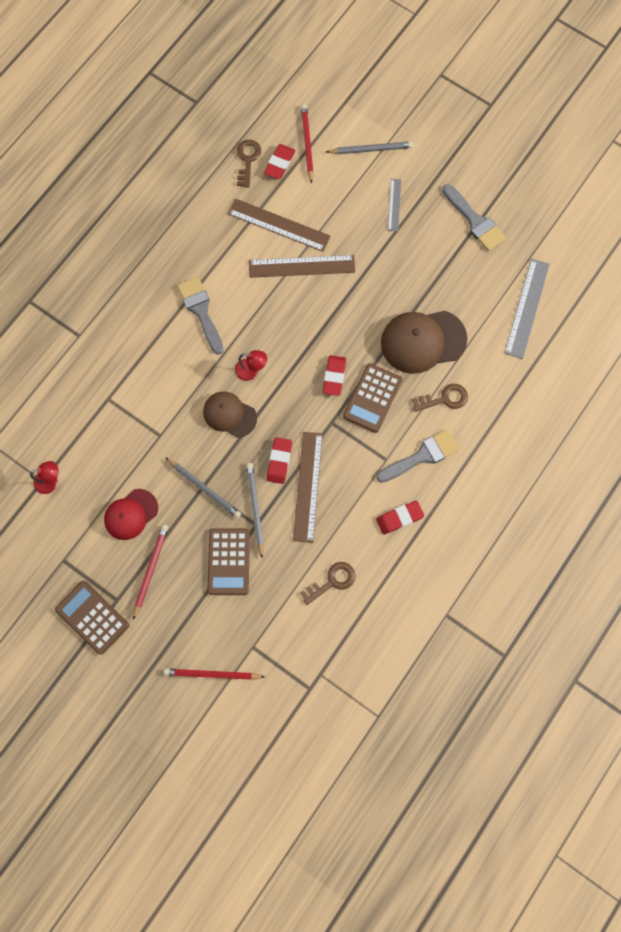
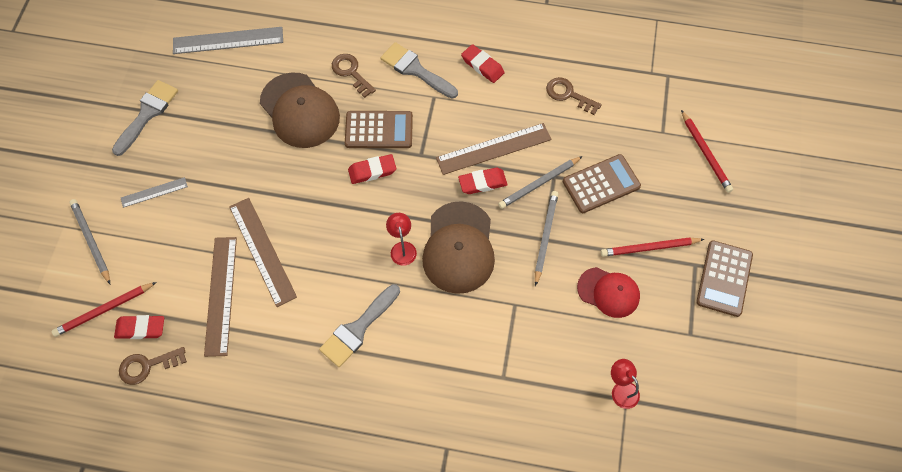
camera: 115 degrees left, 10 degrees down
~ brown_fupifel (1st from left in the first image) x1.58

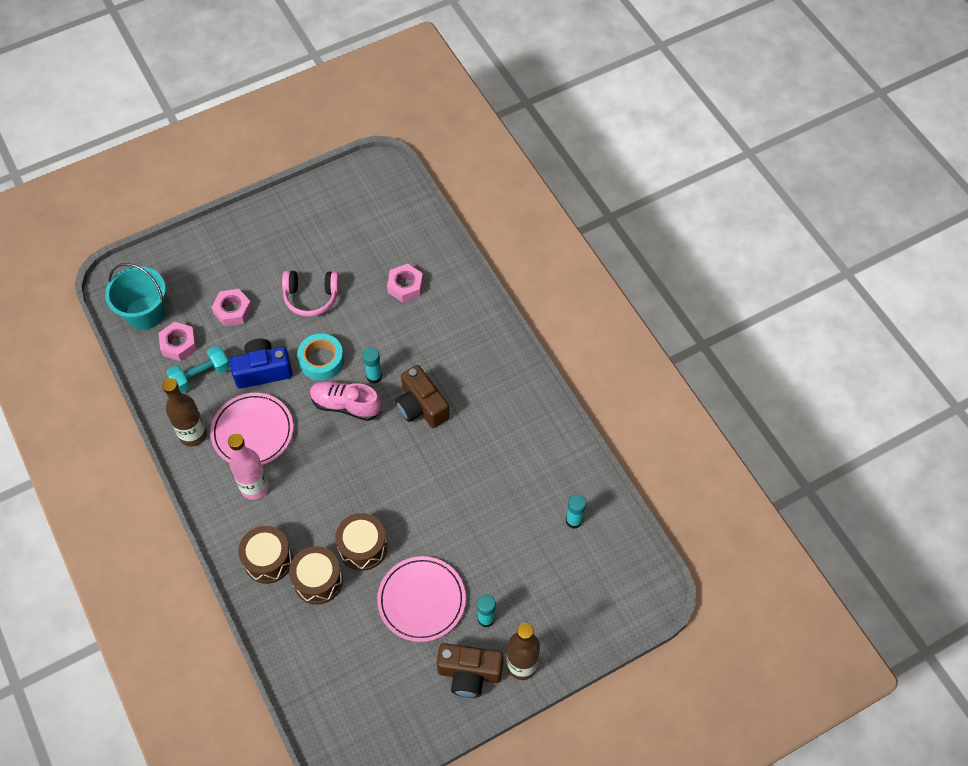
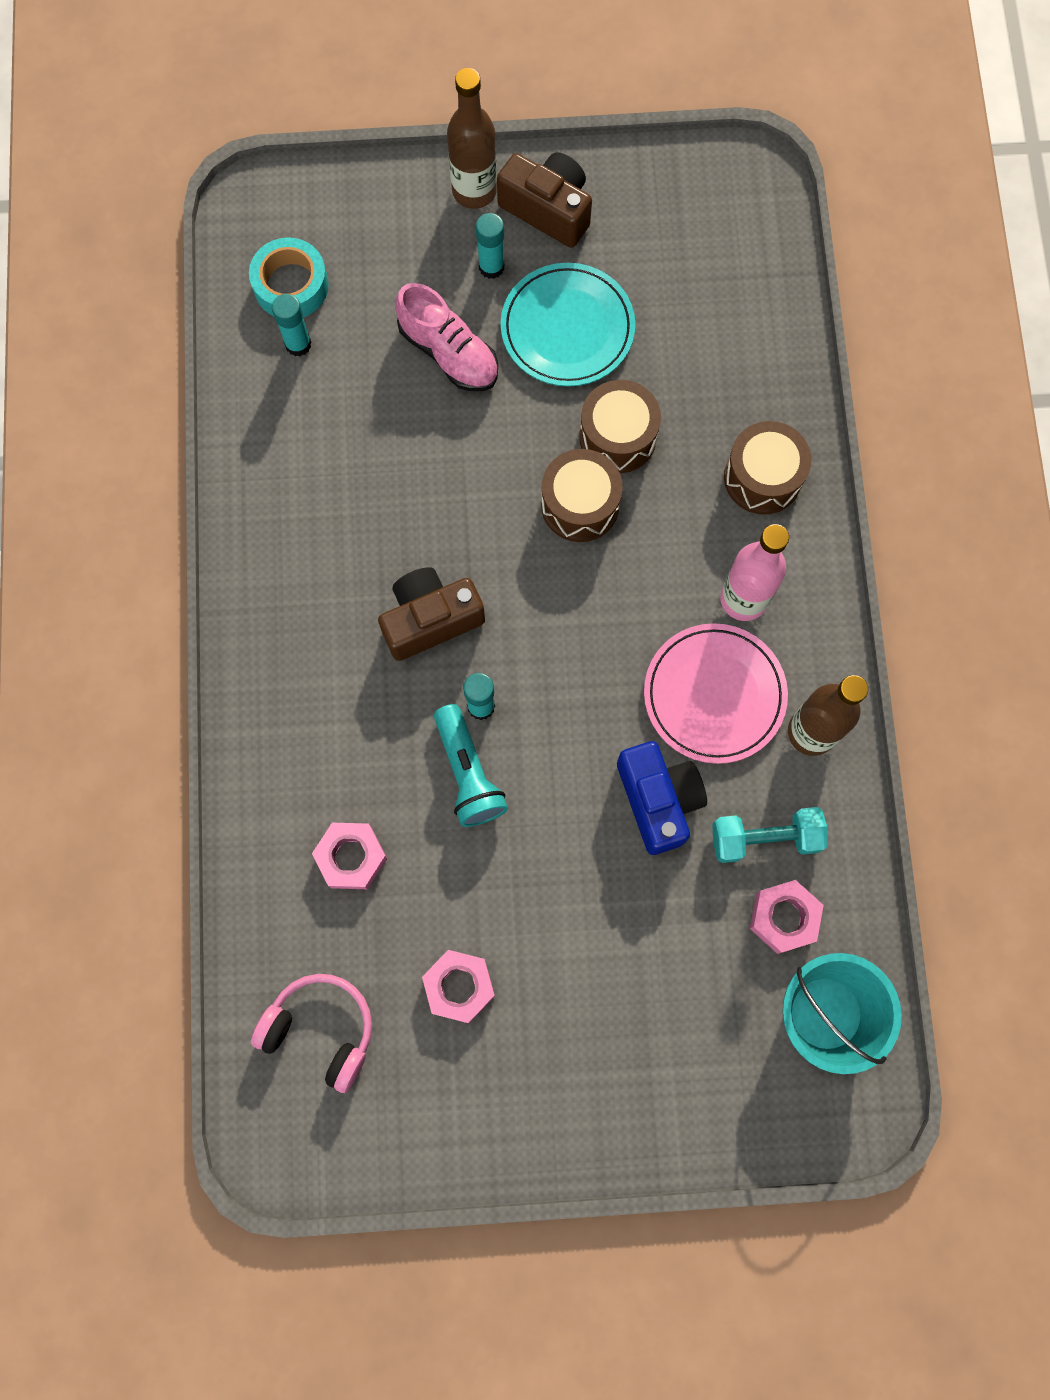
camera: 155 degrees left, 15 degrees up
~ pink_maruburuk
~ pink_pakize (2nd from left)
~ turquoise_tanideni
~ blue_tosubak 120 degrees counterclockwise
~ brown_tosubak (1st from left) 105 degrees counterclockwise
~ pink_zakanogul
~ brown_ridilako (2nd from left in the first image) to brown_ridilako (1st from left)
~ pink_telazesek (2nd from left) to turquoise_telazesek
+ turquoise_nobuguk

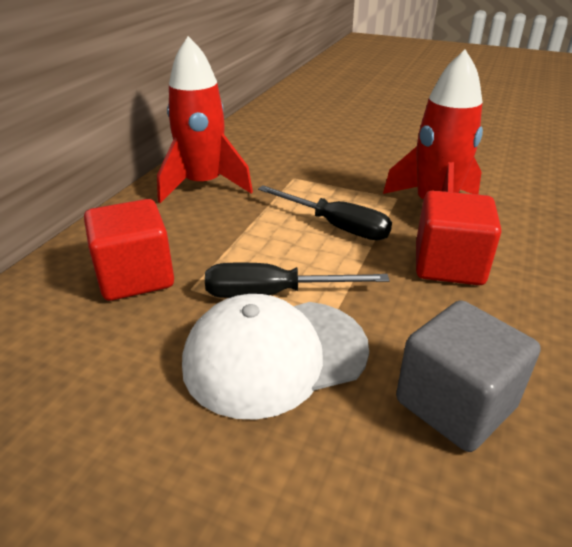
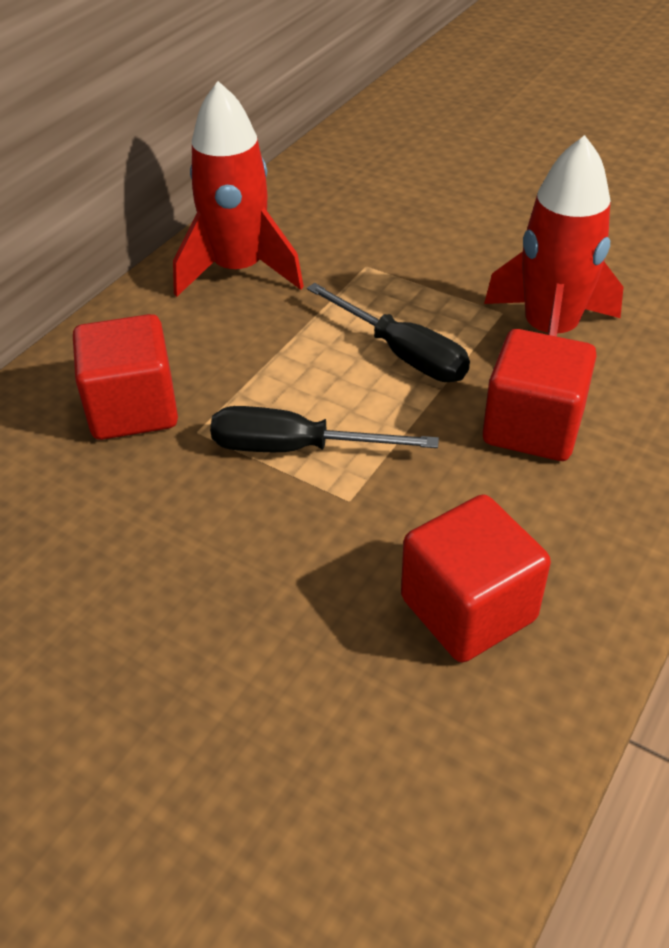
camera: 10 degrees right, 10 degrees up
- white_fupifel
~ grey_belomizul to red_belomizul (2nd from left)

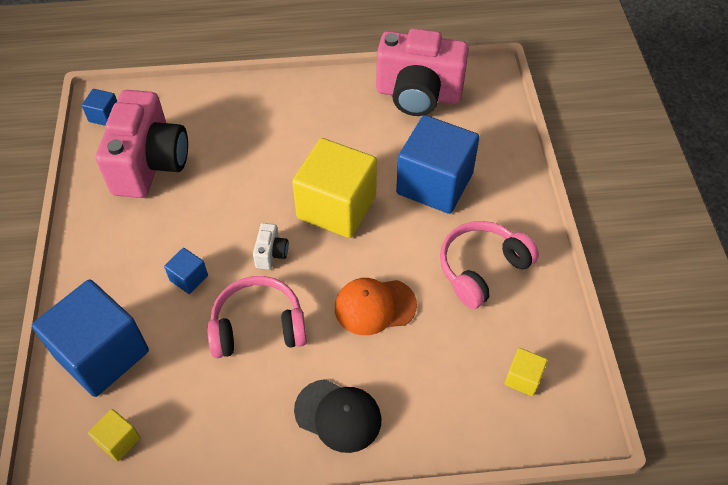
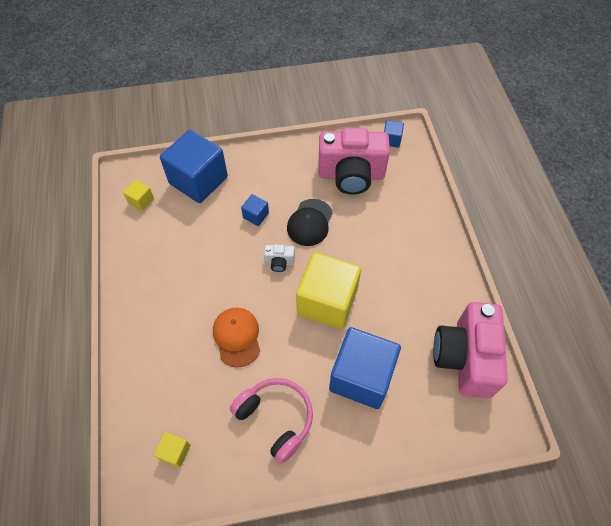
camera: 85 degrees right, 5 degrees up
- pink_maruburuk (1st from left)
~ black_fupifel

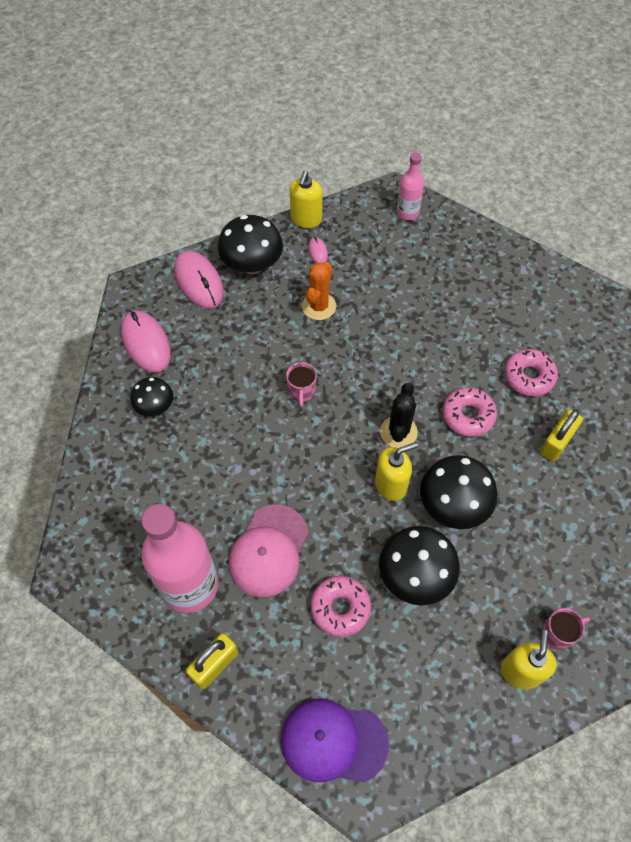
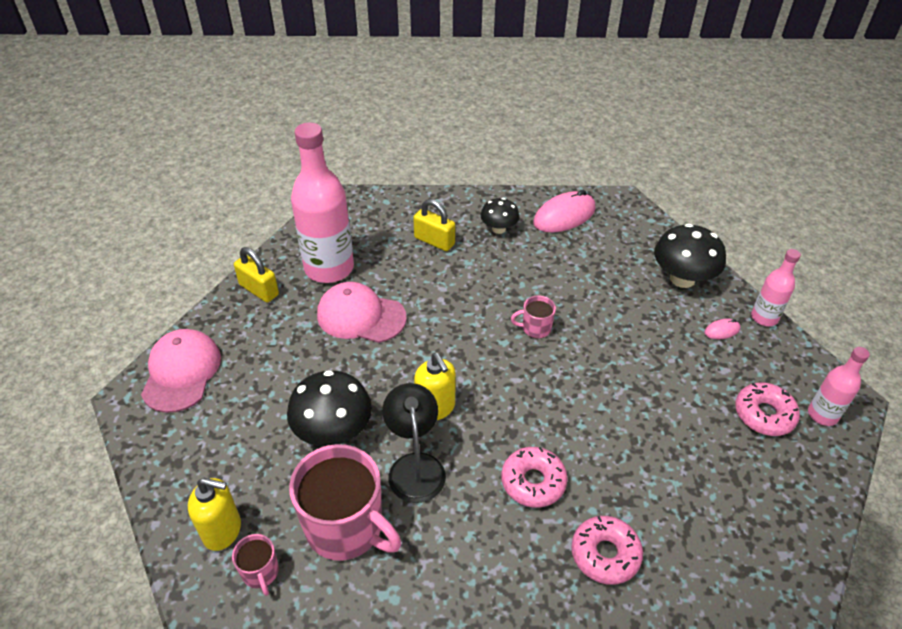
camera: 85 degrees right, 15 degrees down
~ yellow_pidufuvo (1st from left) to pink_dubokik (2nd from left)
- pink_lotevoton (2nd from left)
- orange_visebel
- black_visebel
~ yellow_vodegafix (2nd from left)
~ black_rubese (4th from left) to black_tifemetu
~ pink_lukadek (1st from left in the first image) to pink_lukadek (3rd from left)
~ purple_fupifel to pink_fupifel (1st from left)
+ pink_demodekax (2nd from left)

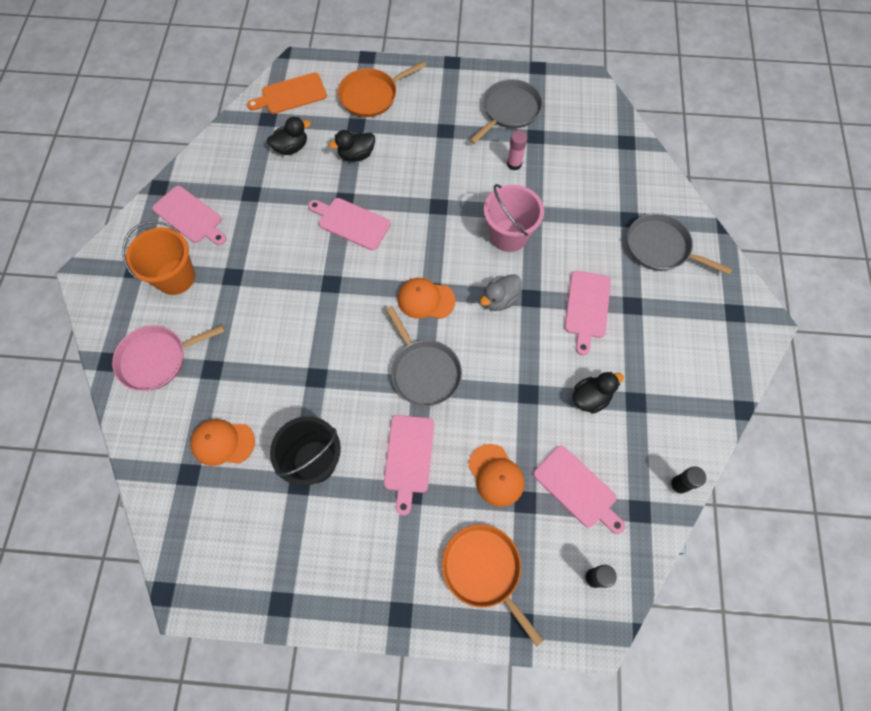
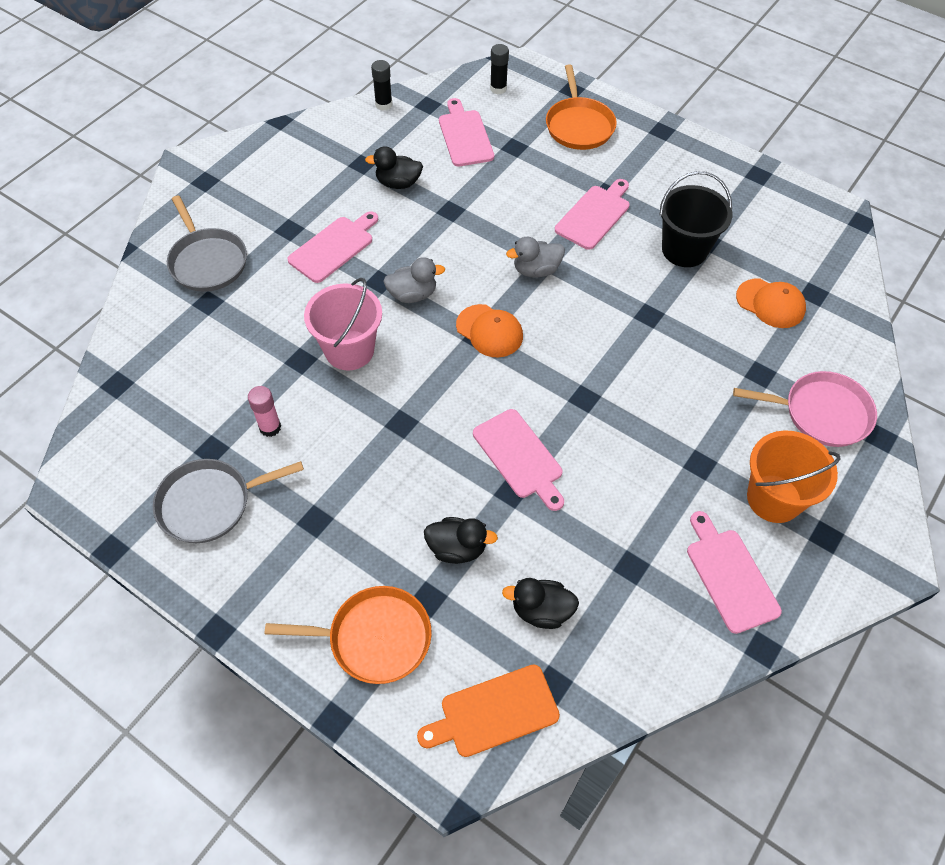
camera: 150 degrees left, 10 degrees down
~ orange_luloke 150 degrees clockwise
~ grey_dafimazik (1st from left) to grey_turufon (2nd from left)
- orange_fupifel (3rd from left)

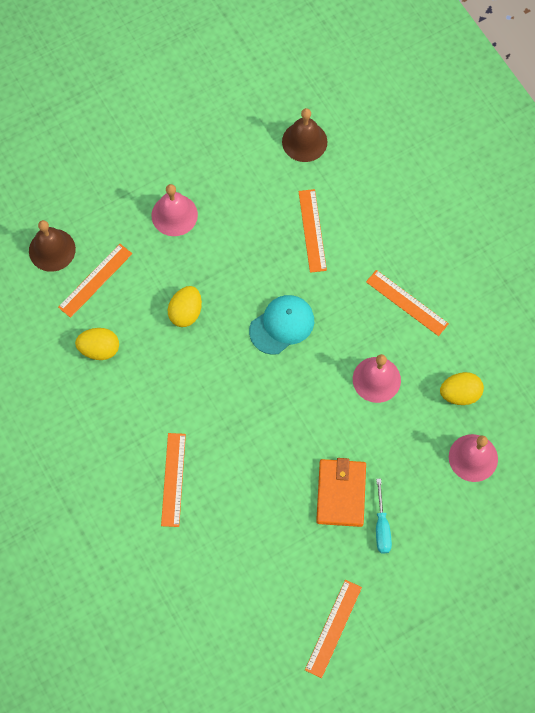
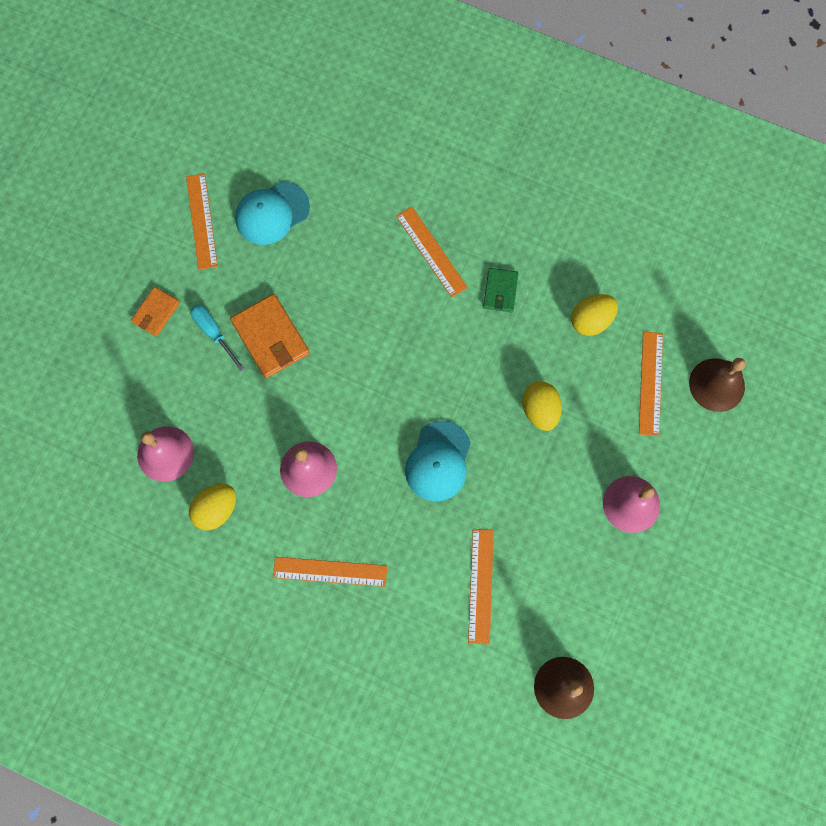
camera: 145 degrees right, 5 degrees up
~ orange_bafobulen (3rd from left in the first image) 45 degrees clockwise
+ turquoise_fupifel (1st from left)
+ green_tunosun
+ orange_tunosun (1st from left)

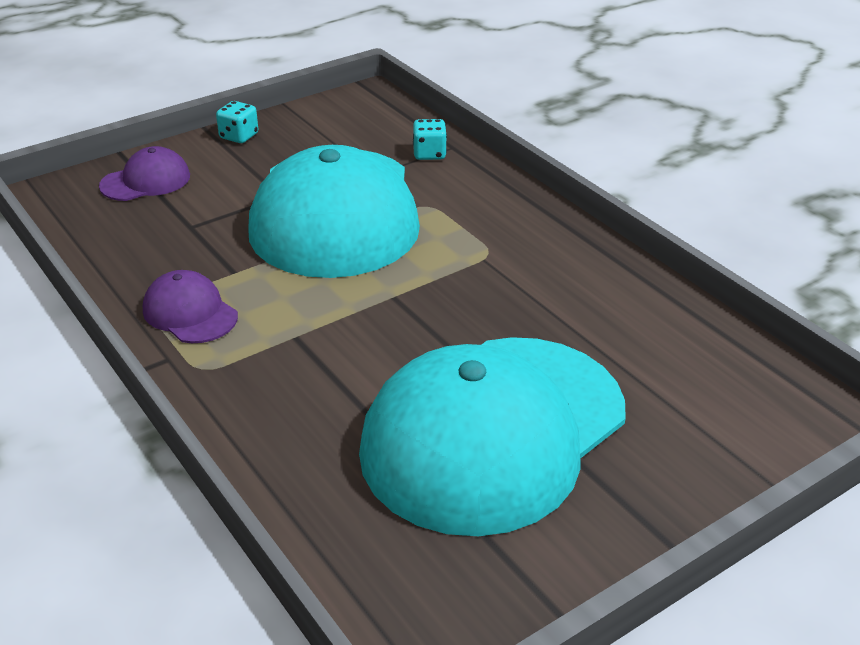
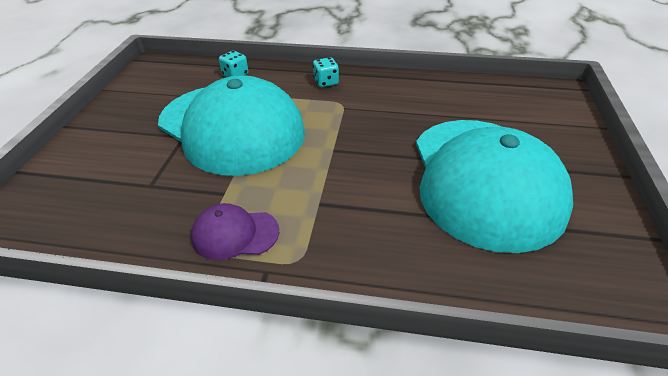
camera: 45 degrees left, 5 degrees up
~ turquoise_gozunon (1st from left in the first image) to turquoise_gozunon (2nd from left)
- purple_fupifel (1st from left)

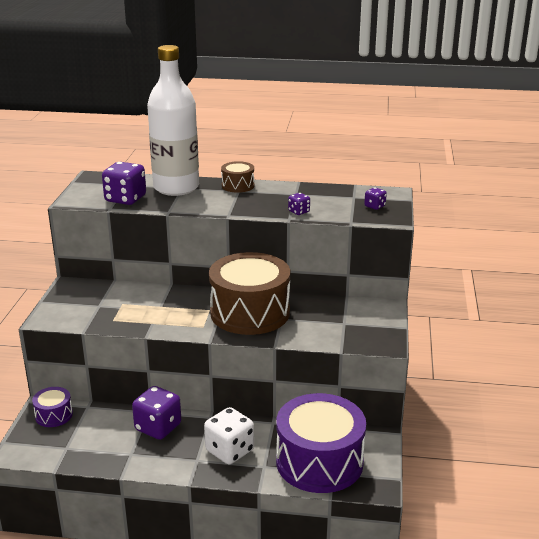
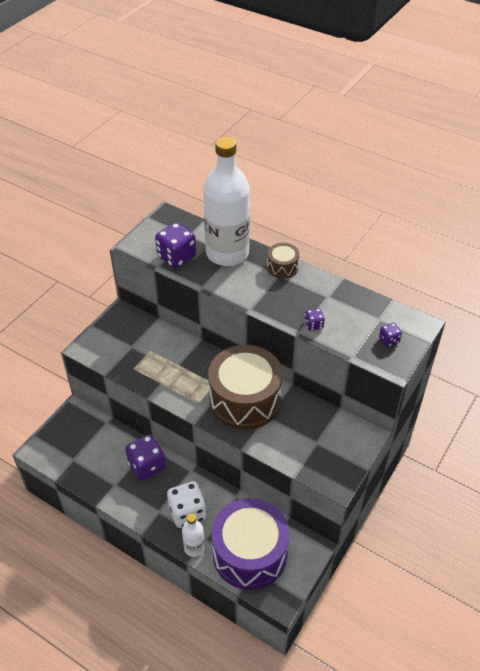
camera: 25 degrees right, 20 degrees up
- purple_ridilako (1st from left)
+ white_dubokik (1st from left)

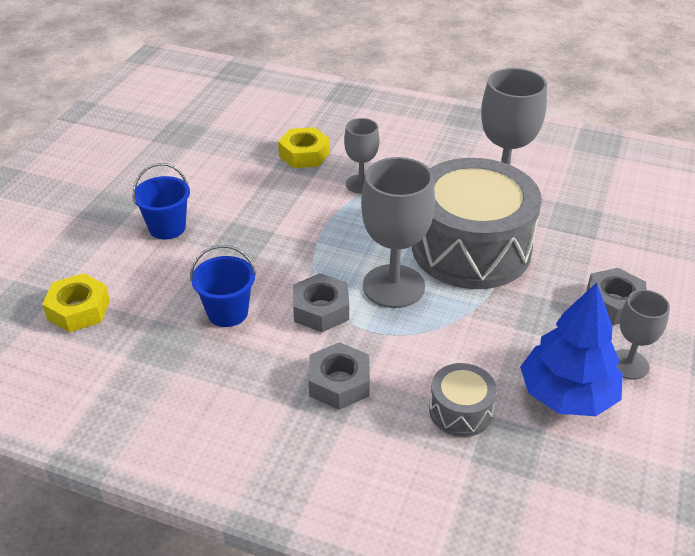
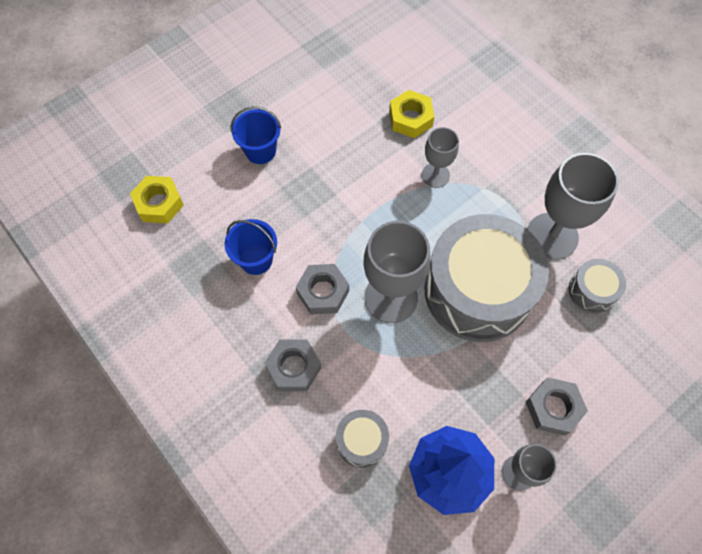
camera: 30 degrees right, 25 degrees up
+ grey_ridilako (3rd from left)

